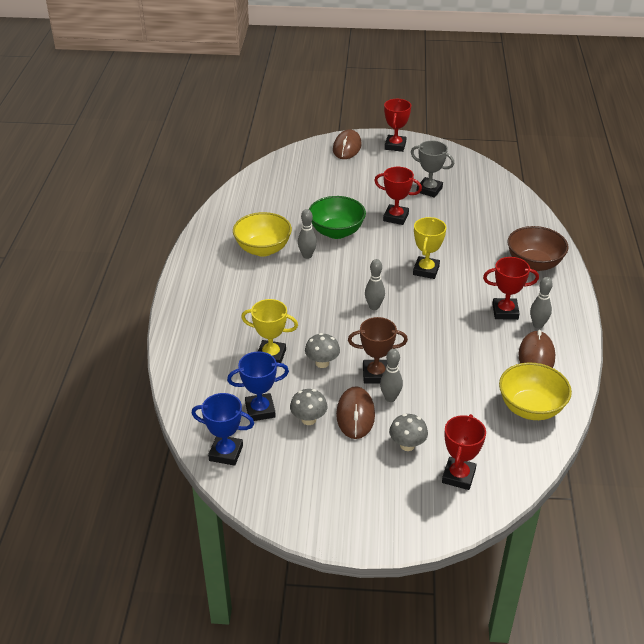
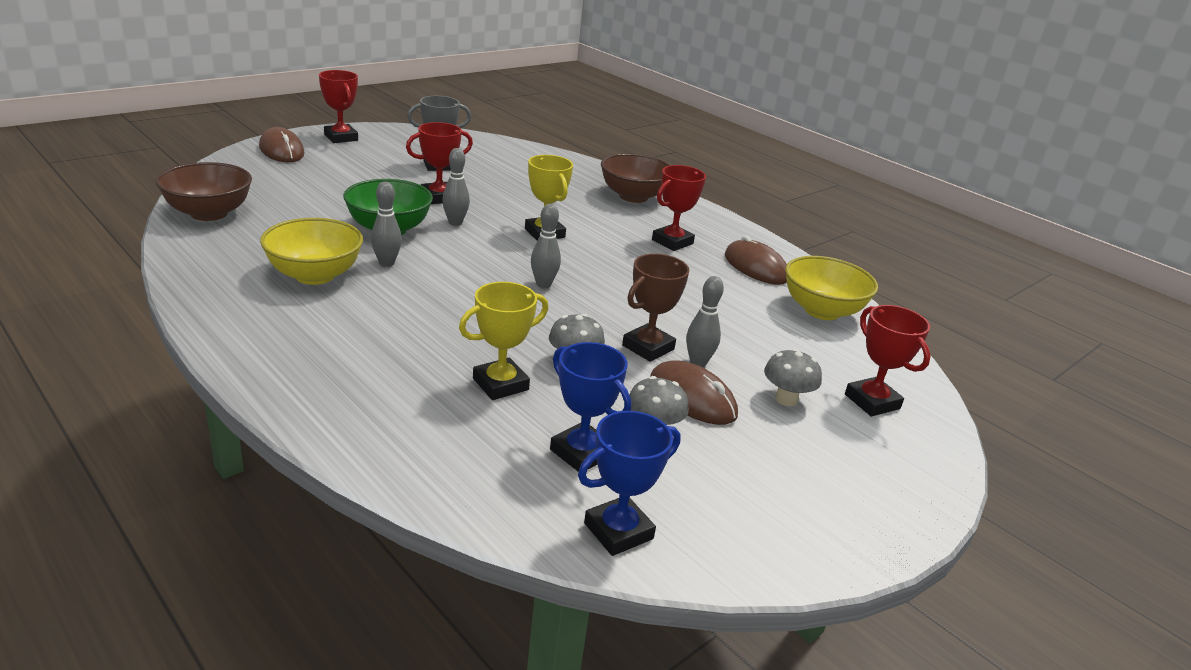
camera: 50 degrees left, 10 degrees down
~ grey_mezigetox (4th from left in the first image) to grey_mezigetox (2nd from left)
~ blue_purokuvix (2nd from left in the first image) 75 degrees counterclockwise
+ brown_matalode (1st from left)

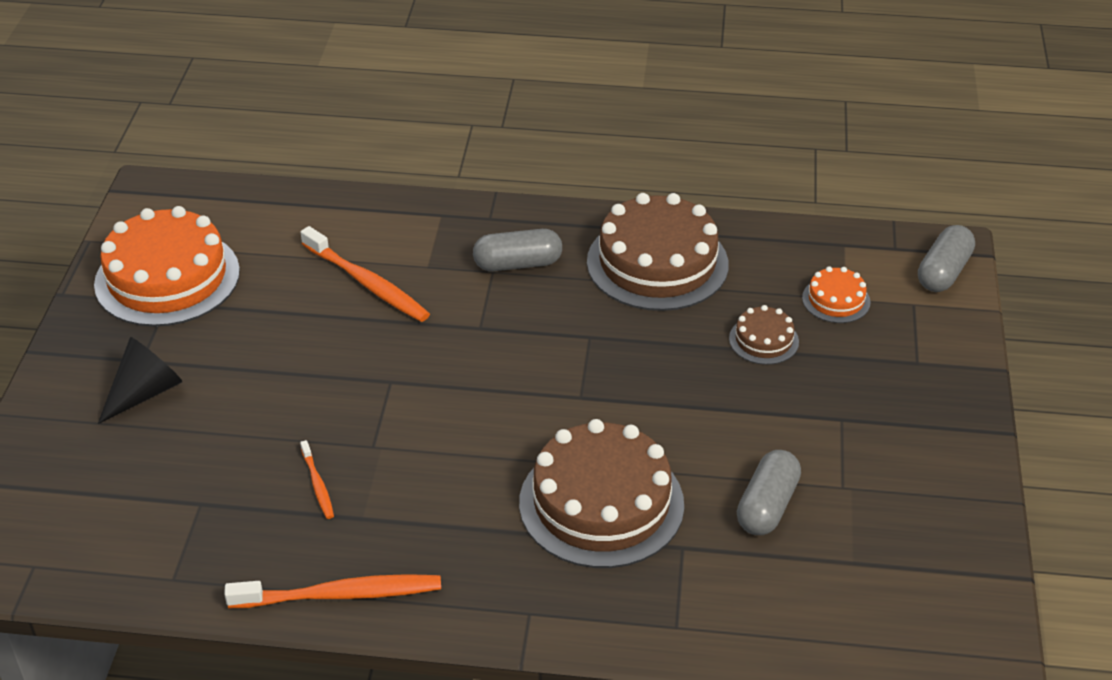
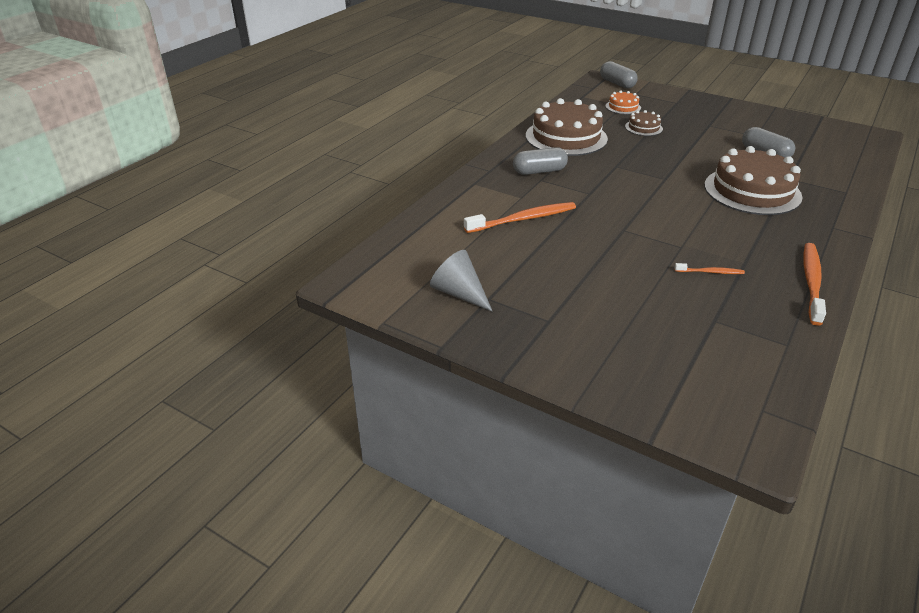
camera: 65 degrees left, 5 degrees down
~ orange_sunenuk (1st from left) to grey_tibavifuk
~ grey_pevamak (1st from left) 60 degrees clockwise
- black_tibavifuk

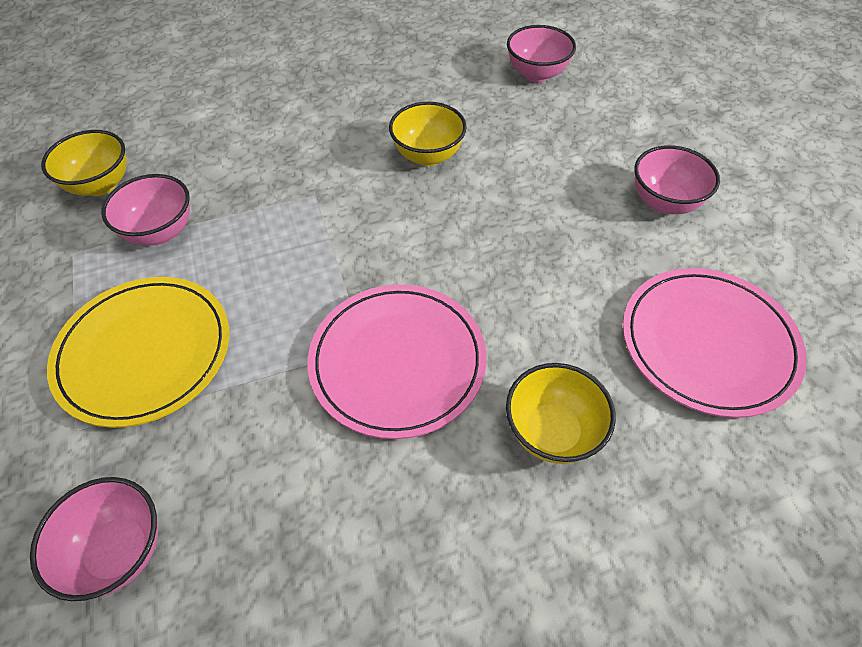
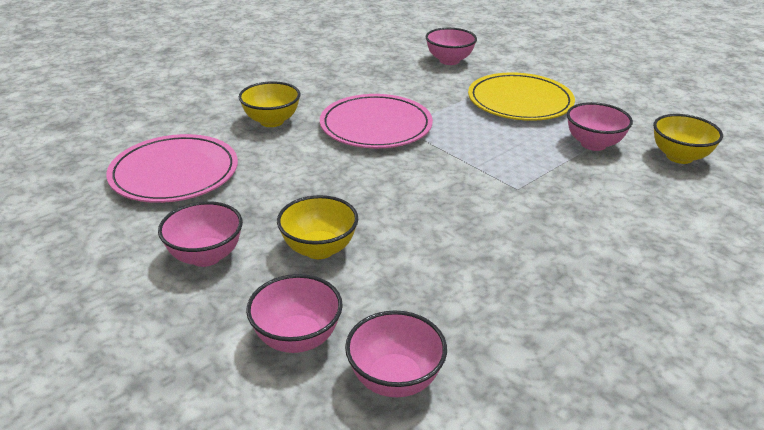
camera: 155 degrees right, 20 degrees down
~ yellow_matalode (2nd from left)
+ pink_matalode (2nd from left)

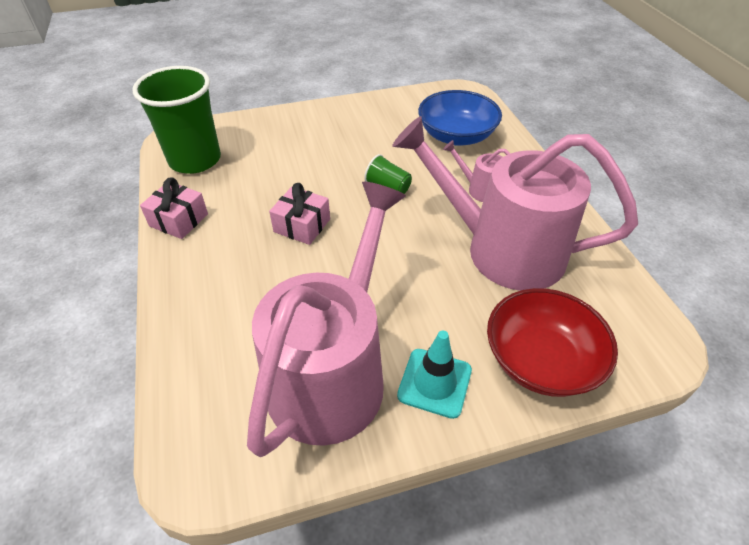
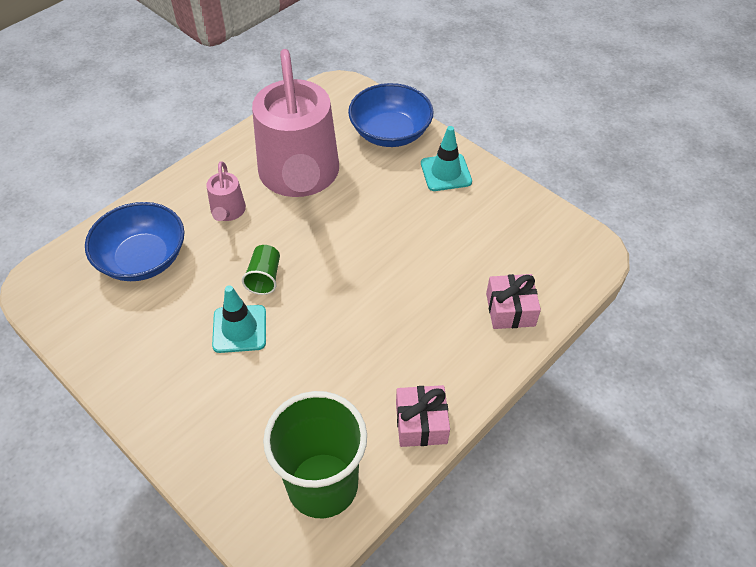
camera: 120 degrees left, 5 degrees up
- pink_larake (1st from left)
~ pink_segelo (2nd from left)
~ red_matalode to blue_matalode (2nd from left)
+ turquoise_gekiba (1st from left)

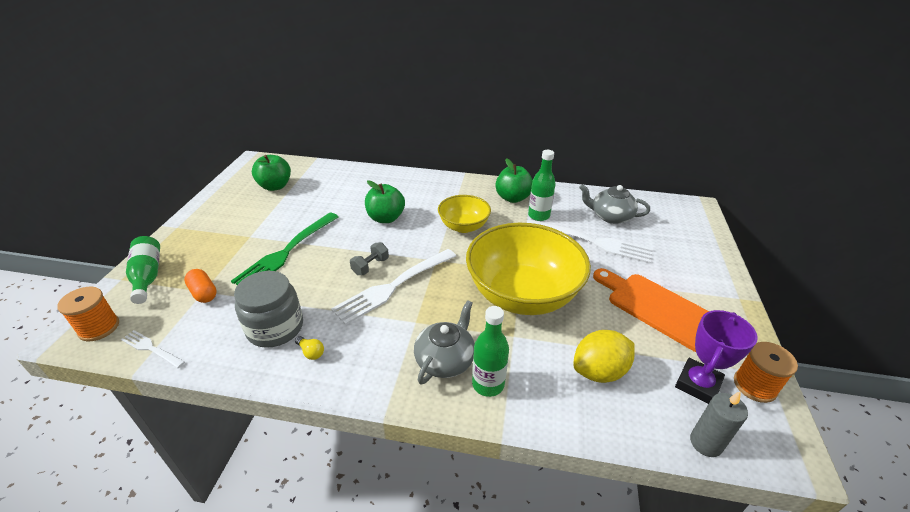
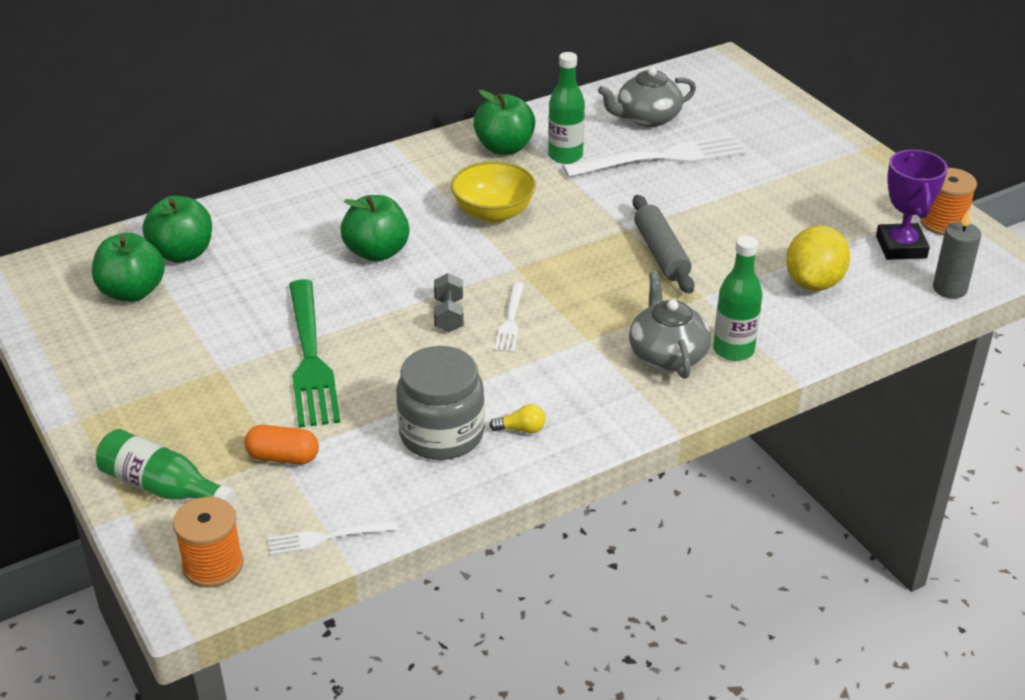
camera: 40 degrees left, 0 degrees up
~ yellow_matalode (2nd from left) to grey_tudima
~ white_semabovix (2nd from left) x0.50
- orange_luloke
+ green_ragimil (2nd from left)

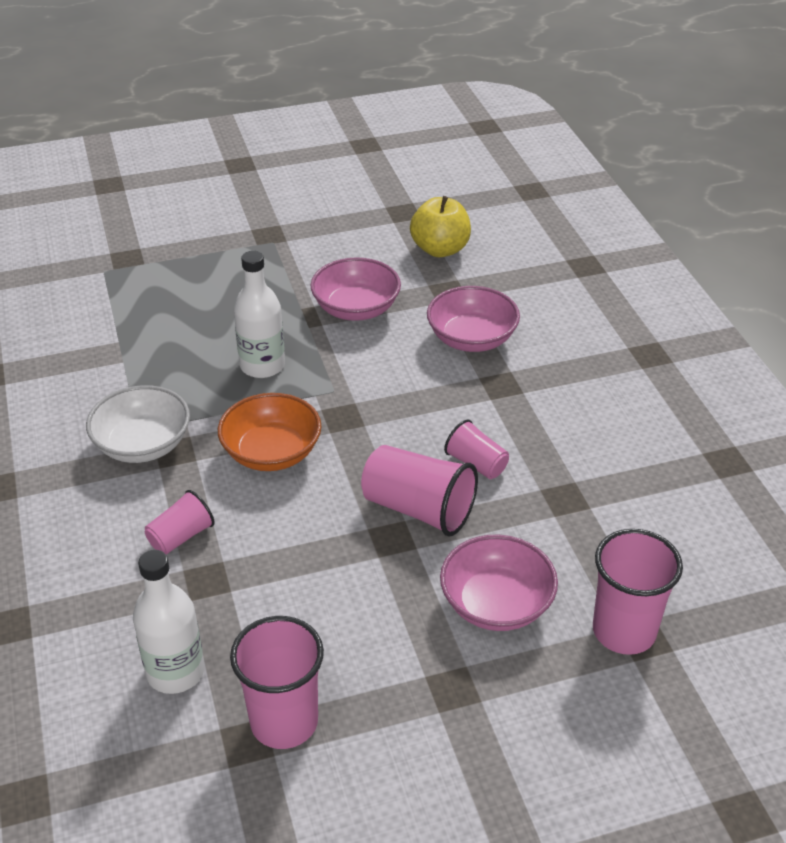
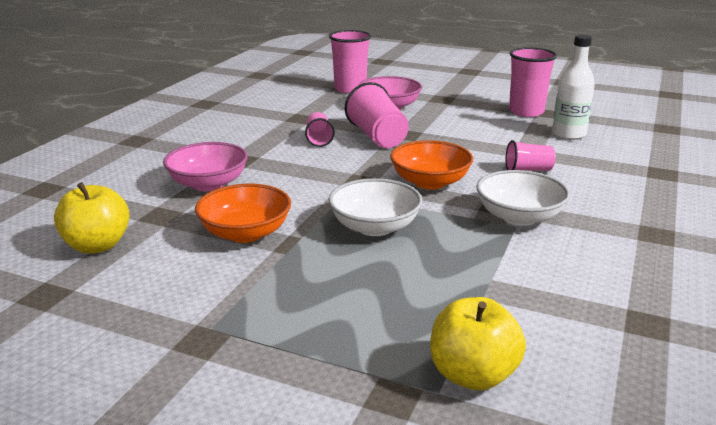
camera: 140 degrees left, 15 degrees down
~ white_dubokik (2nd from left) to white_matalode (1st from left)
~ pink_matalode (1st from left) to orange_matalode (1st from left)
+ yellow_ragimil (2nd from left)

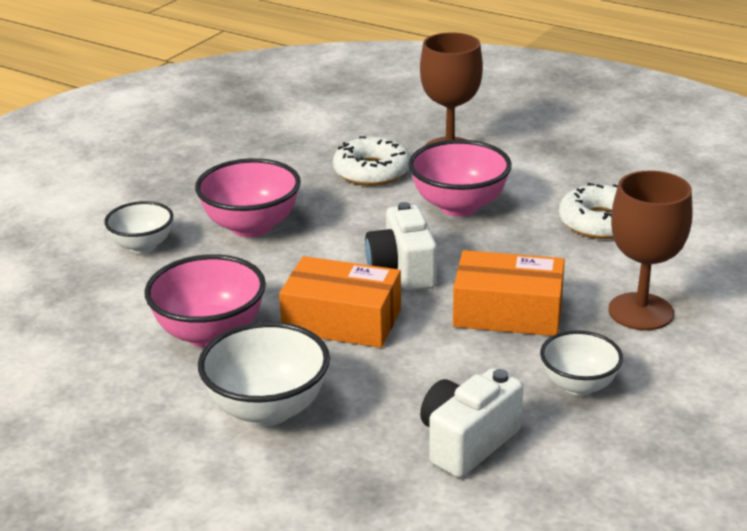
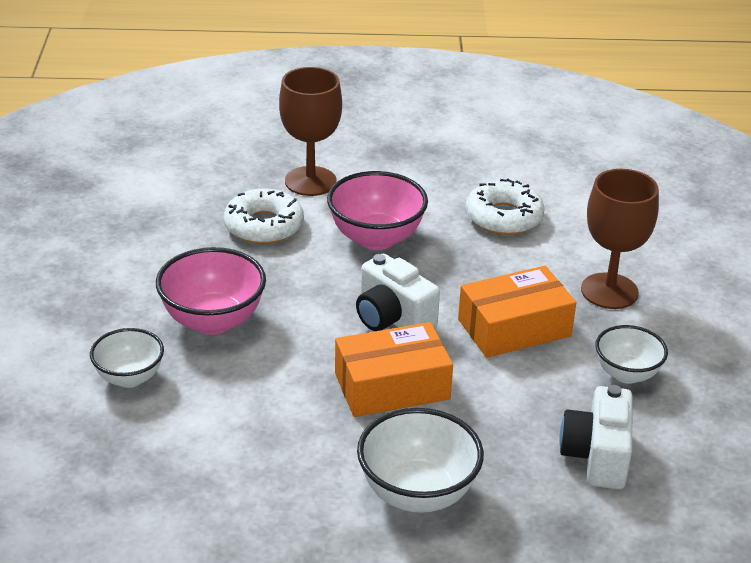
camera: 35 degrees left, 5 degrees up
- pink_matalode (1st from left)

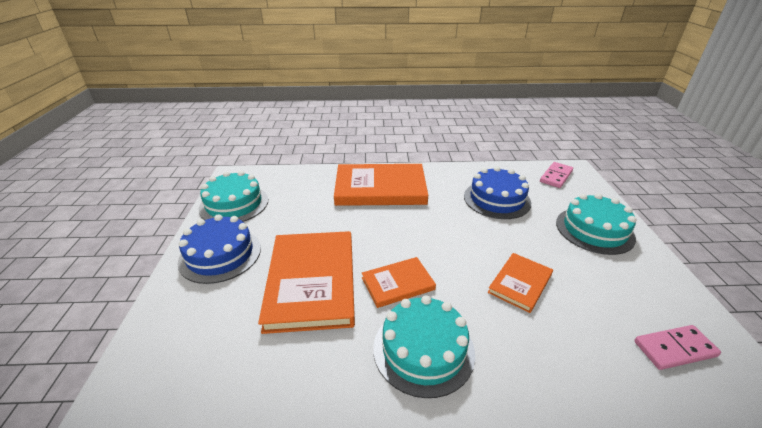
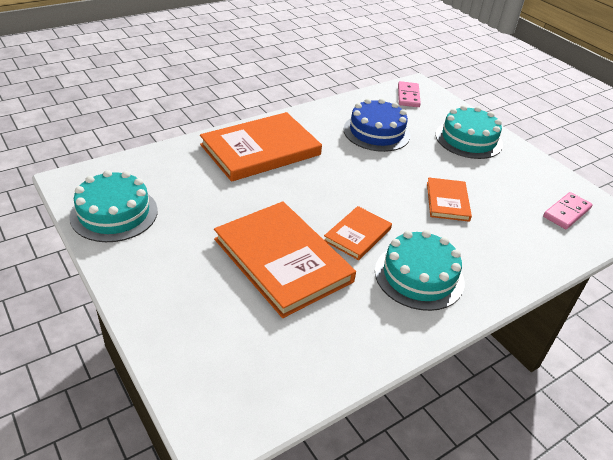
camera: 35 degrees left, 5 degrees up
- blue_sunenuk (1st from left)

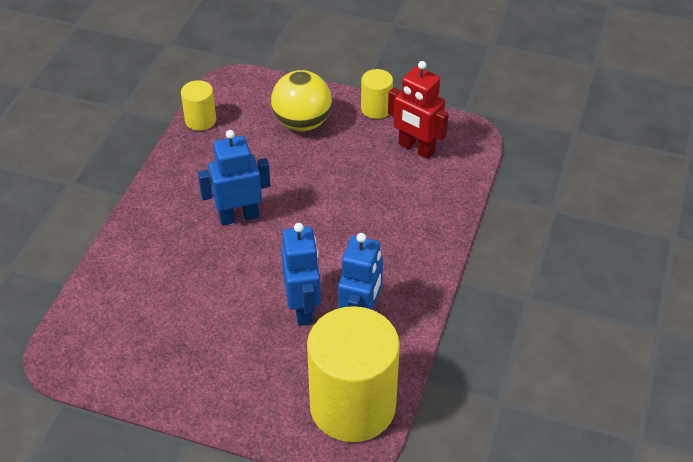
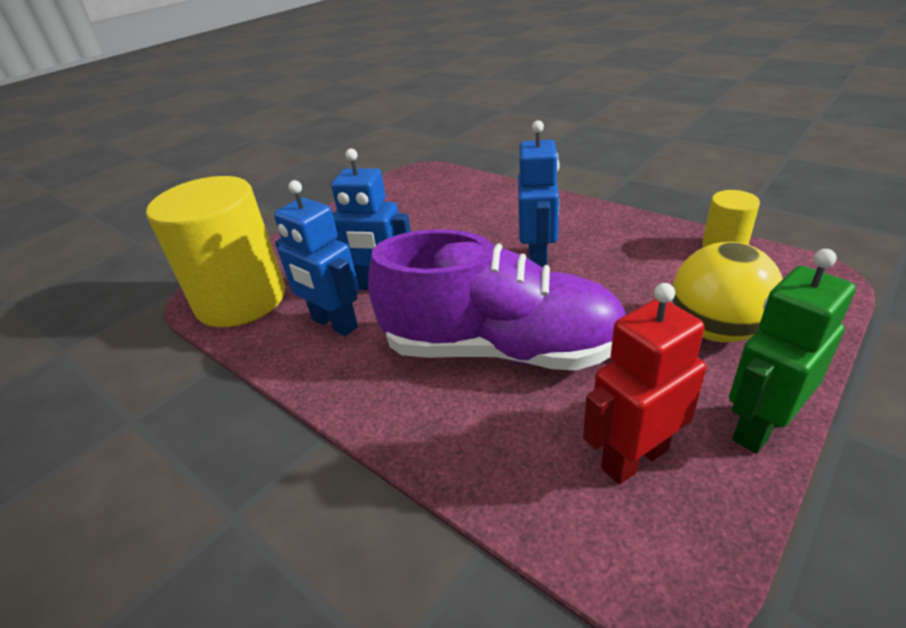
camera: 115 degrees right, 10 degrees down
~ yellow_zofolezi (3rd from left) to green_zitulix
+ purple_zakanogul

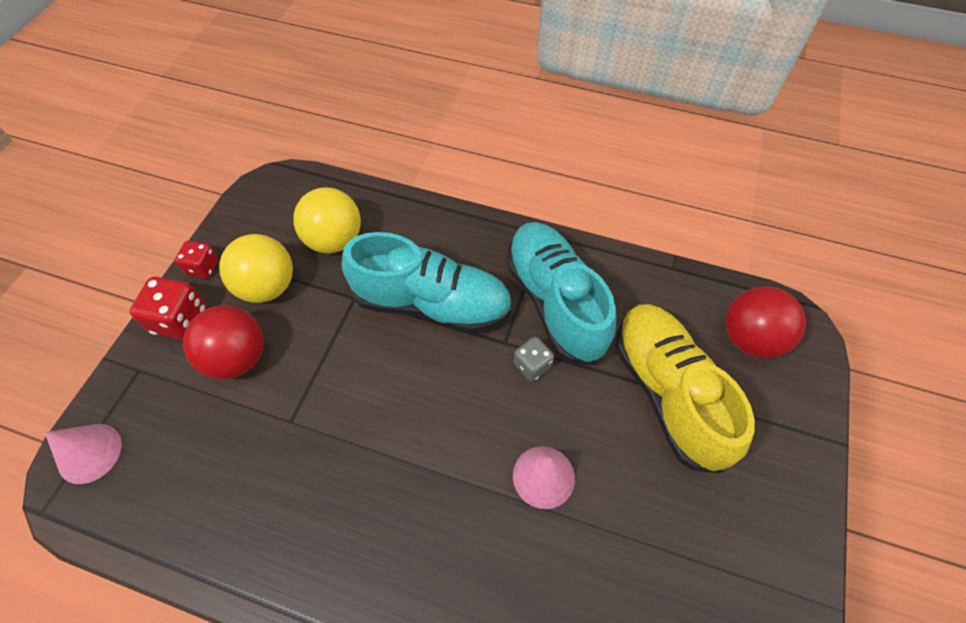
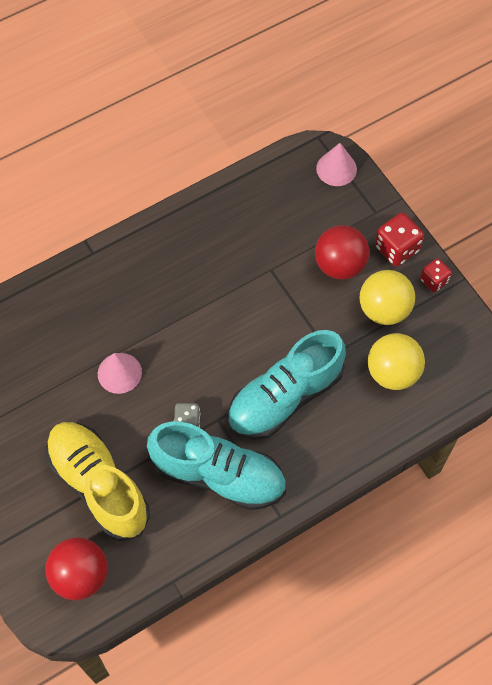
camera: 130 degrees right, 5 degrees up
~ yellow_zakanogul 150 degrees counterclockwise

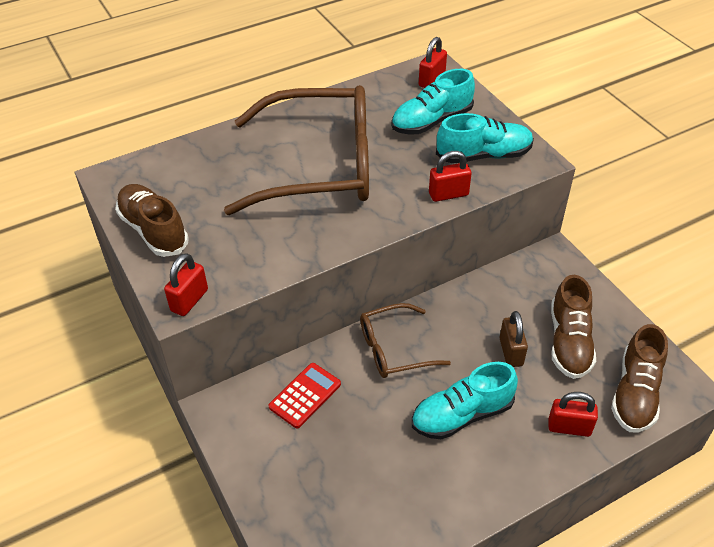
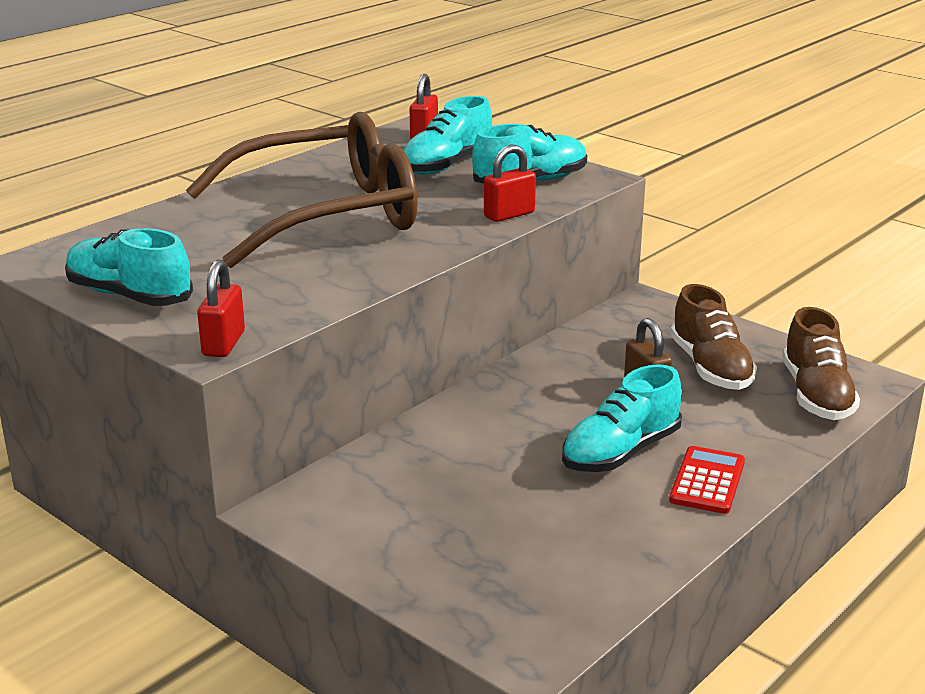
camera: 20 degrees left, 20 degrees down
~ brown_zakanogul (1st from left) to turquoise_zakanogul (1st from left)
- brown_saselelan (2nd from left)
~ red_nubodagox
- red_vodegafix (4th from left)

